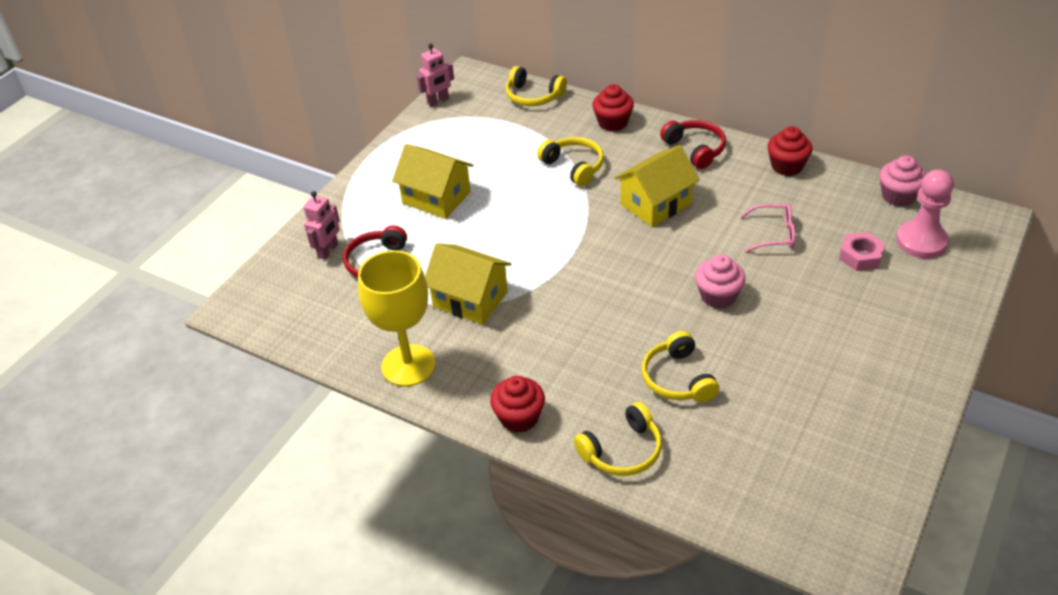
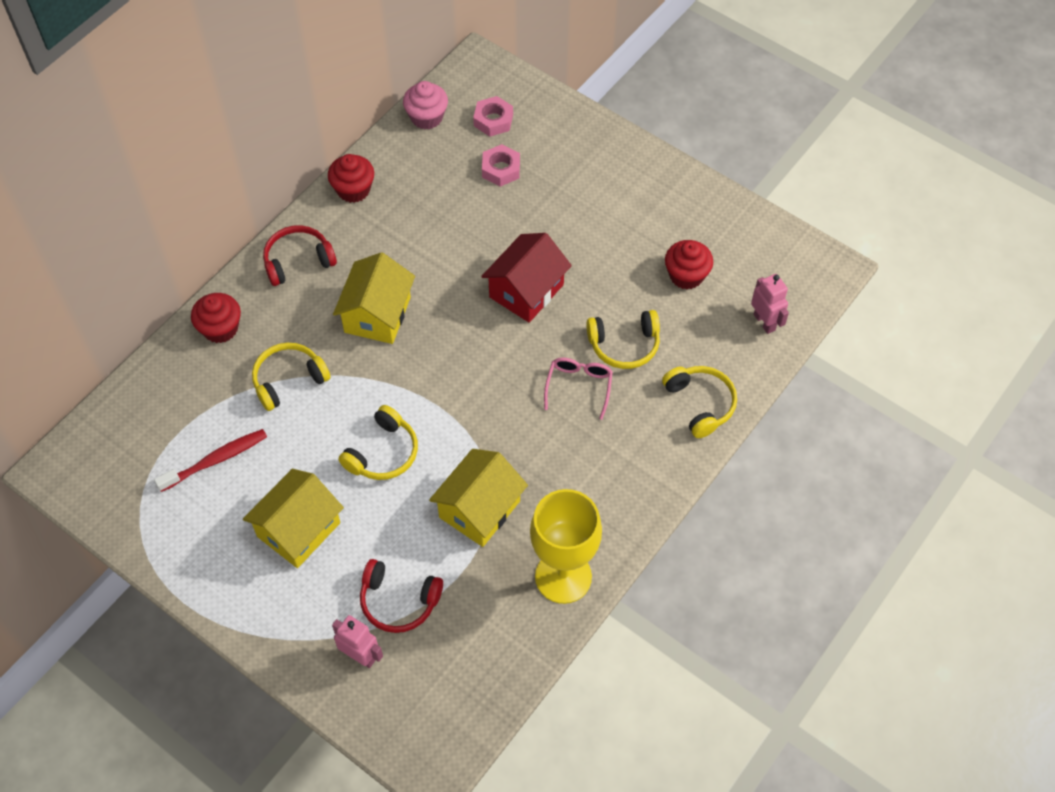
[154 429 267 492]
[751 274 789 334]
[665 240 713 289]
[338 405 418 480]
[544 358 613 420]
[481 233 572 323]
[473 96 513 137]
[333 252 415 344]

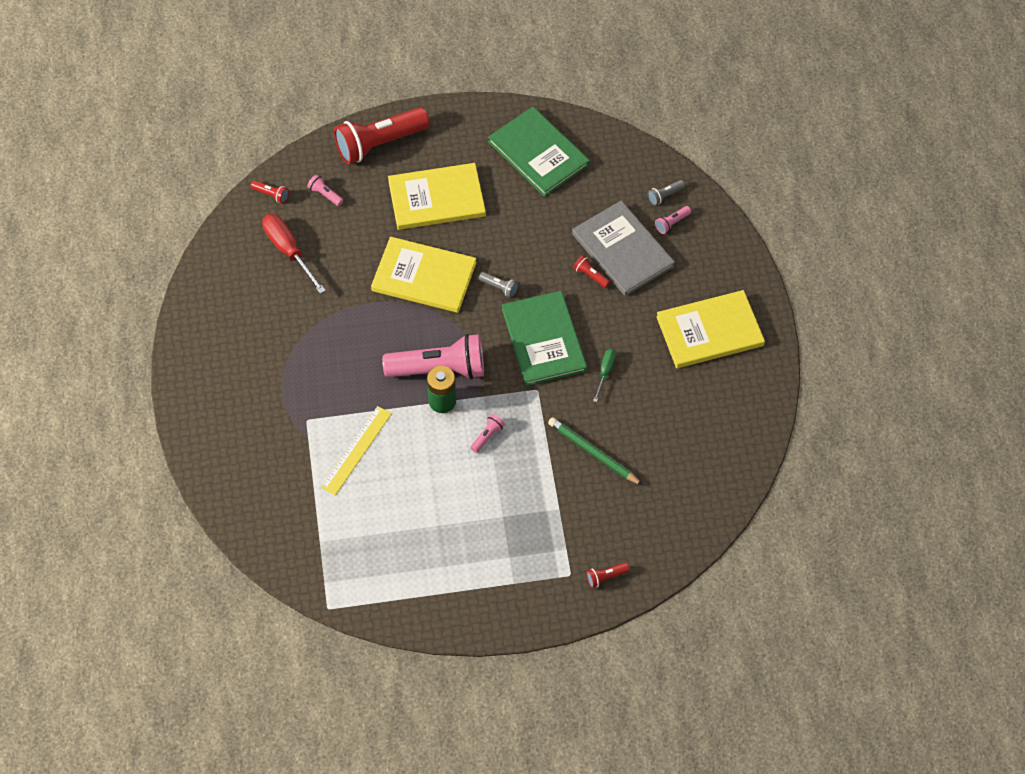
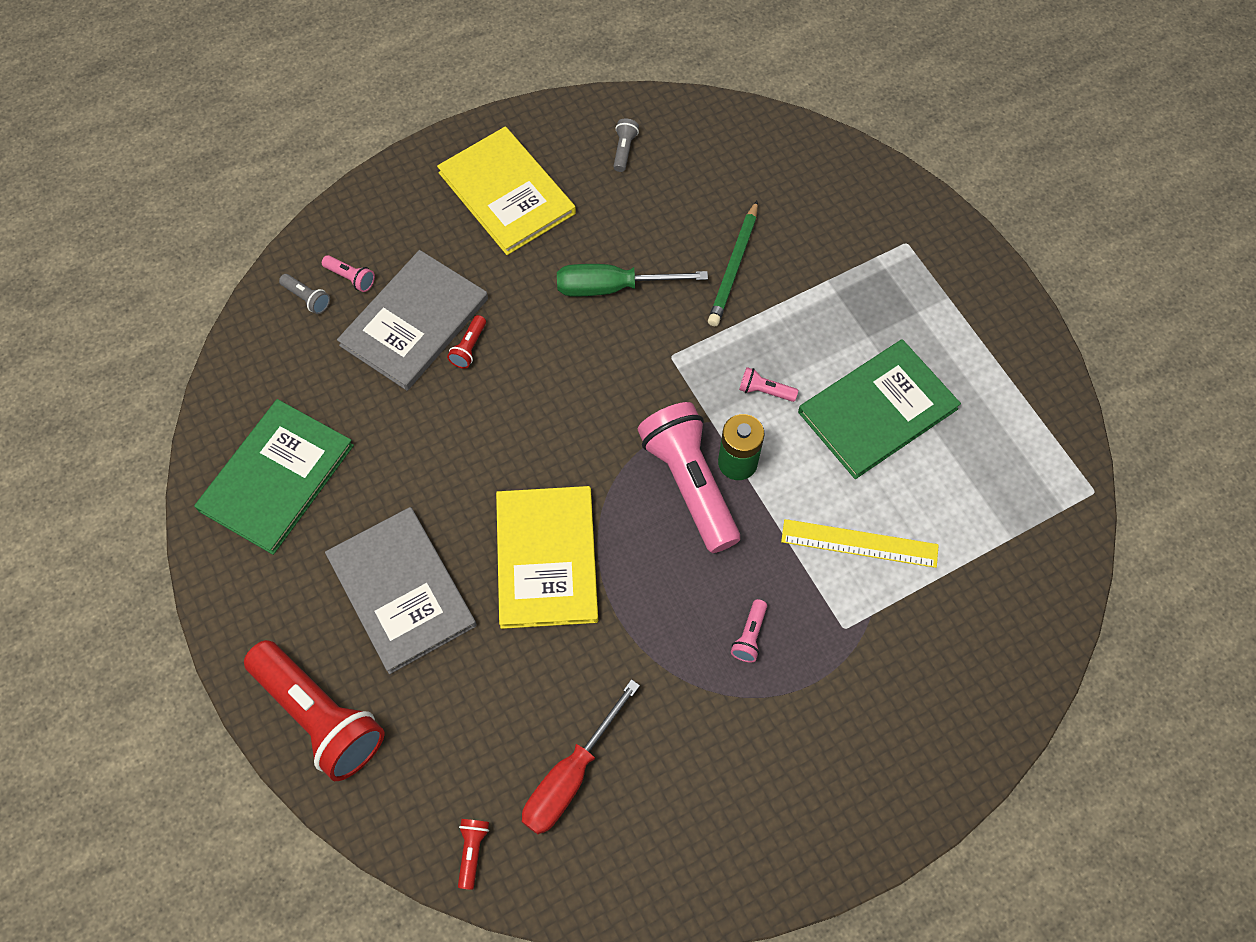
[586 563 630 588] (first image)
[731 599 767 662]
[613 118 639 172]
[798 339 961 479]
[325 507 477 674]
[557 264 708 296]

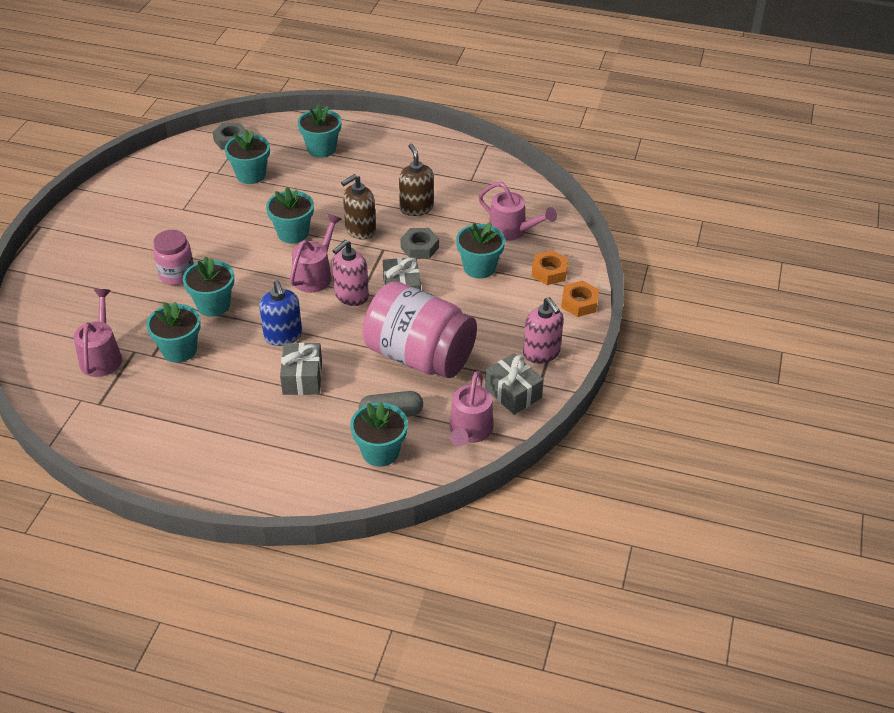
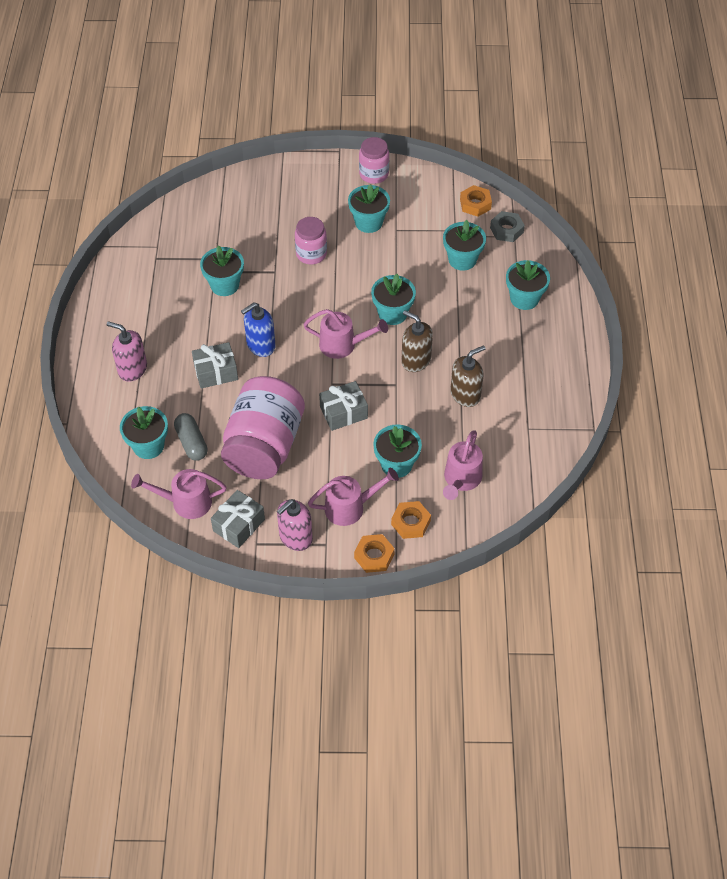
[400 228 439 259] (first image)
[359 137 389 184]
[460 185 492 217]
[308 468 399 526]
[348 184 390 233]
[107 321 147 382]

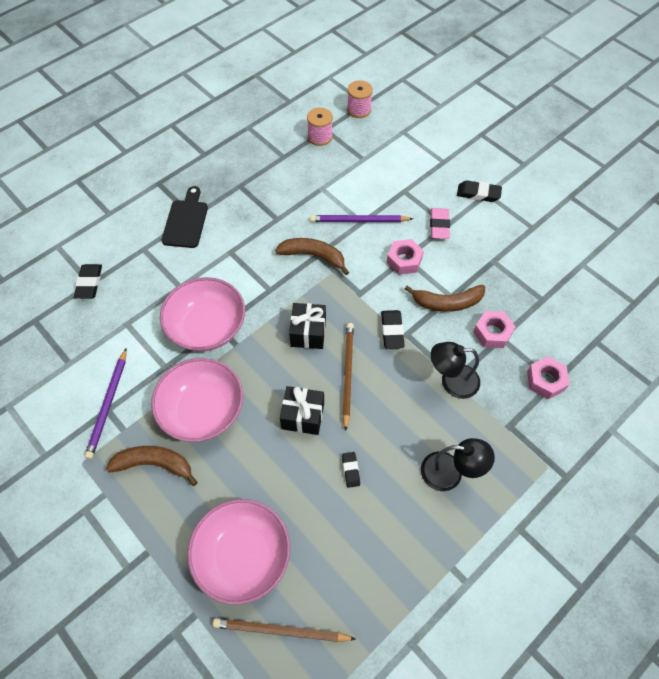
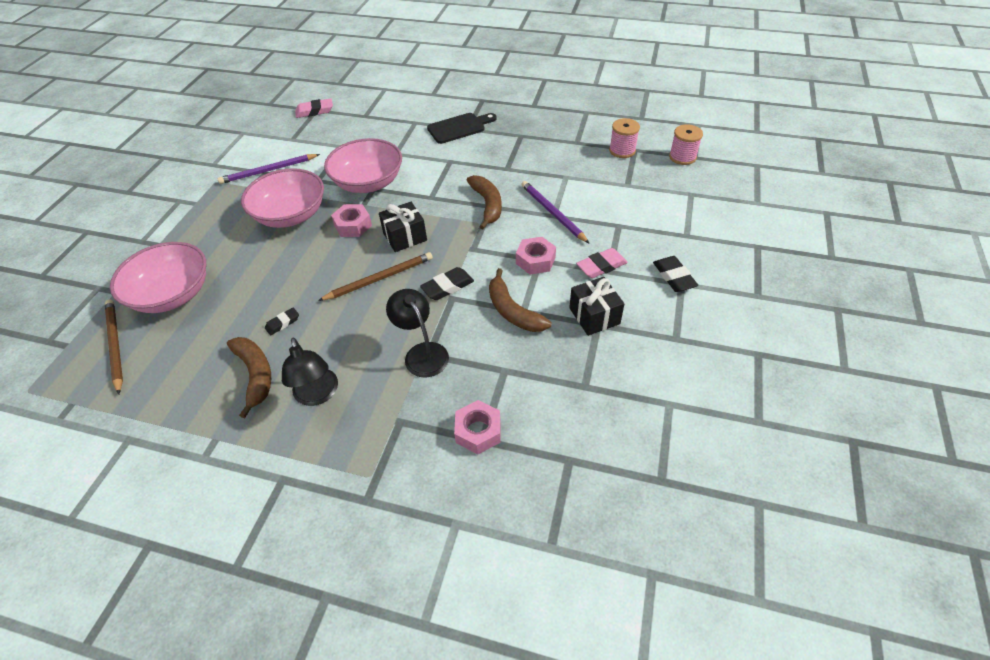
[74 264 102 299] (first image)
[295 98 333 118]
[227 337 271 418]
[569 277 624 336]
[331 204 372 237]

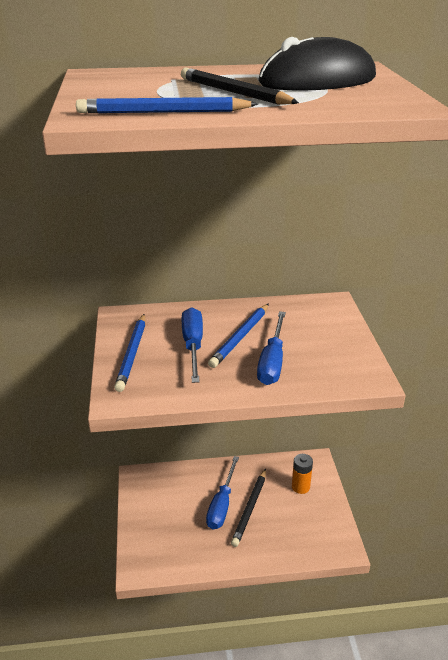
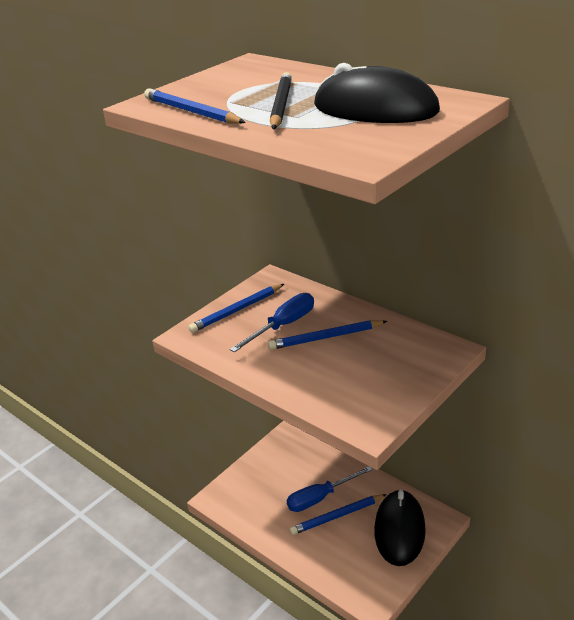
[257 311 286 385] (first image)
[374 489 426 566]
[290 494 387 535]

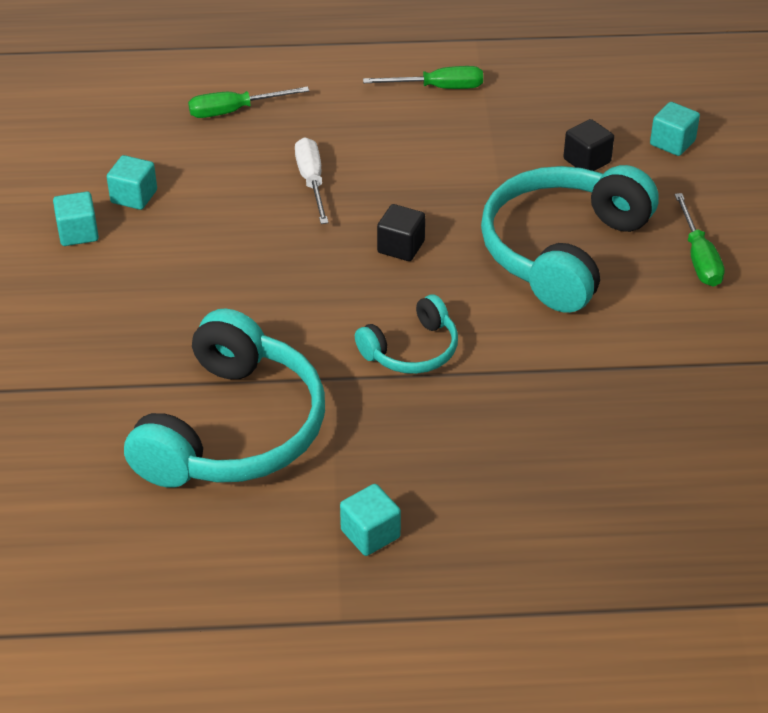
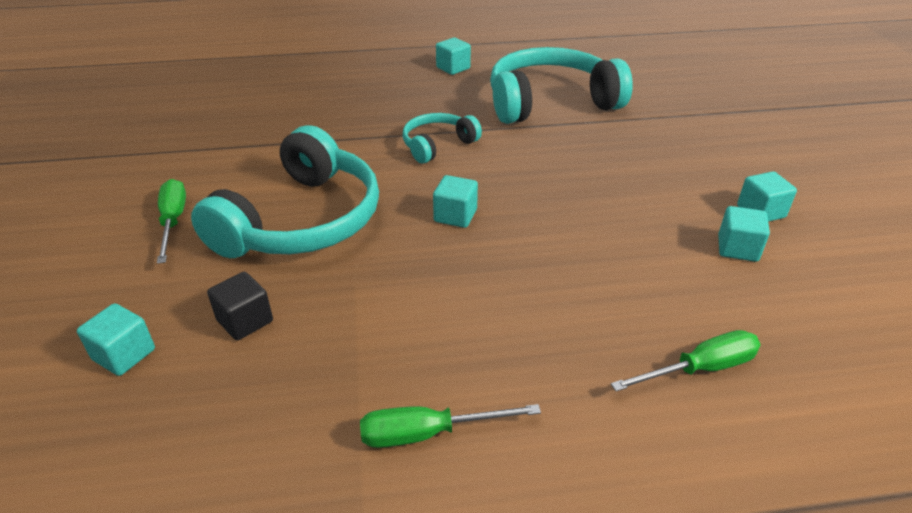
[295 137 329 224] (first image)
[433 175 478 228]
[490 47 633 124]

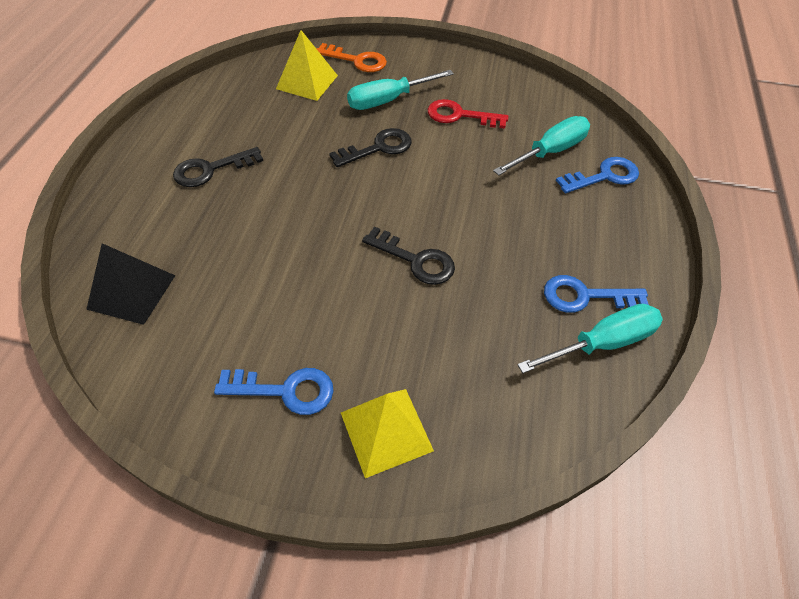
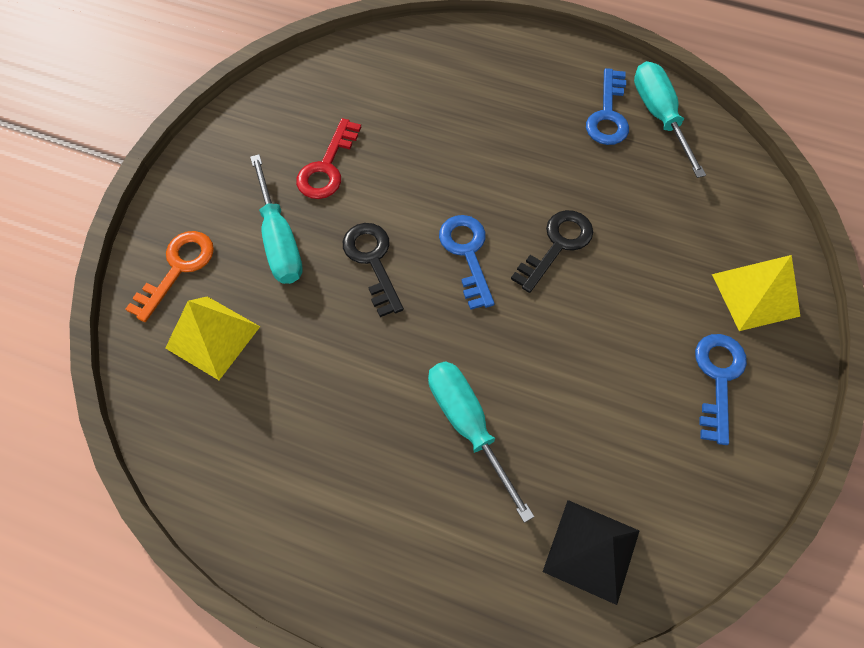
[173 147 263 187] (first image)
[428 361 534 523]
[439 215 495 310]

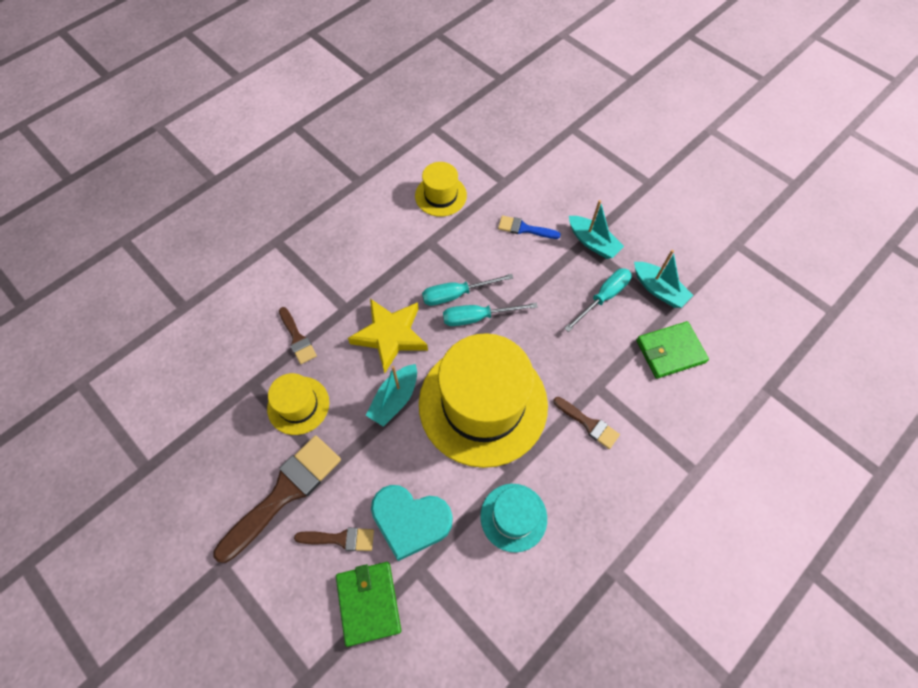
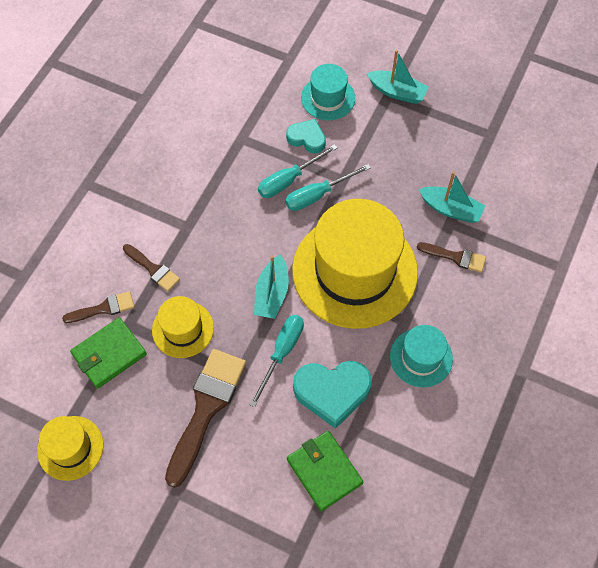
[348 299 428 373] (first image)
[286 119 326 154]
[62 291 134 323]
[37 416 103 481]
[249 315 304 407]
[419 172 485 223]
[70 317 147 389]
[301 64 355 120]

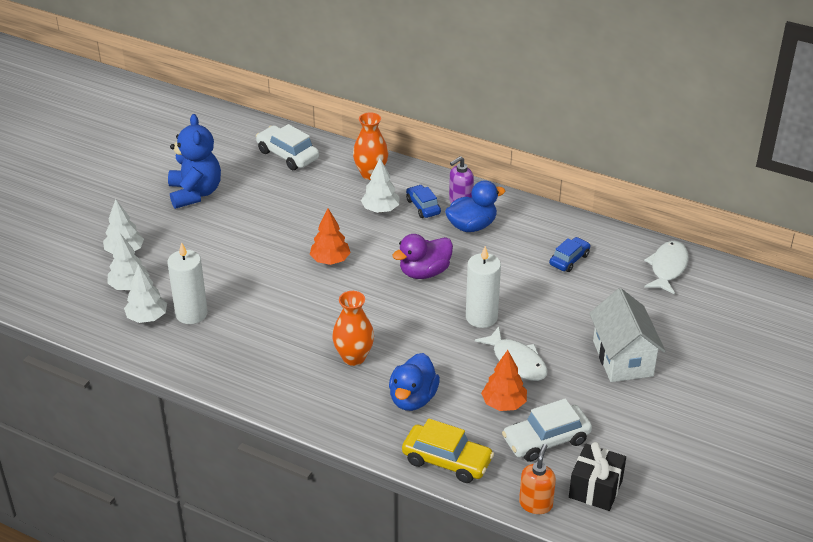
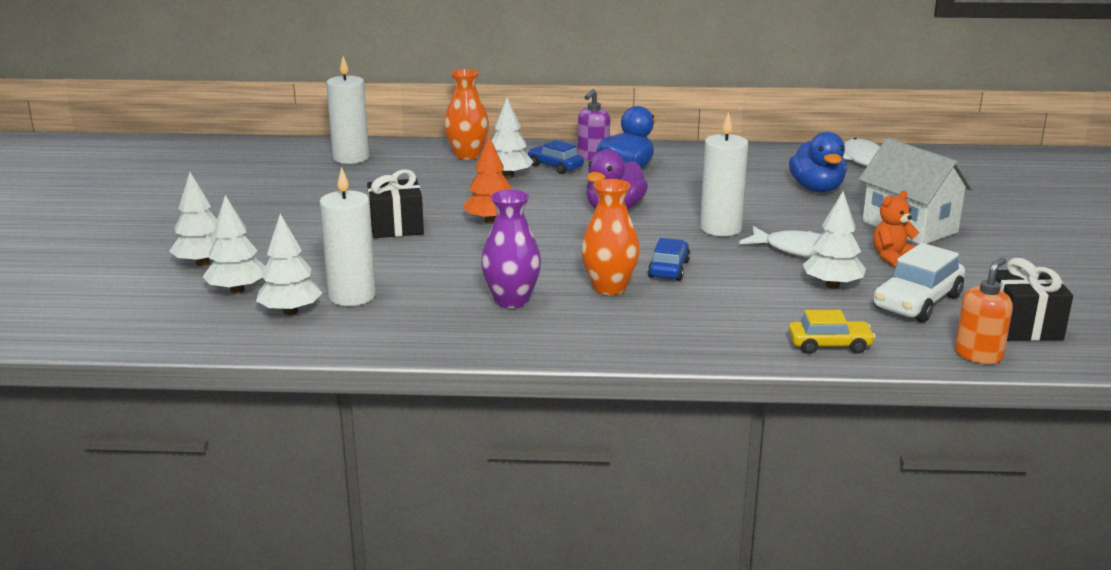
[168 114 221 209] (first image)
[367 169 424 238]
[481 190 541 309]
[873 191 919 268]
[789 132 847 192]
[648 238 690 281]
[326 56 369 164]
[803 191 866 289]
[955 257 1013 364]
[788 310 876 354]

